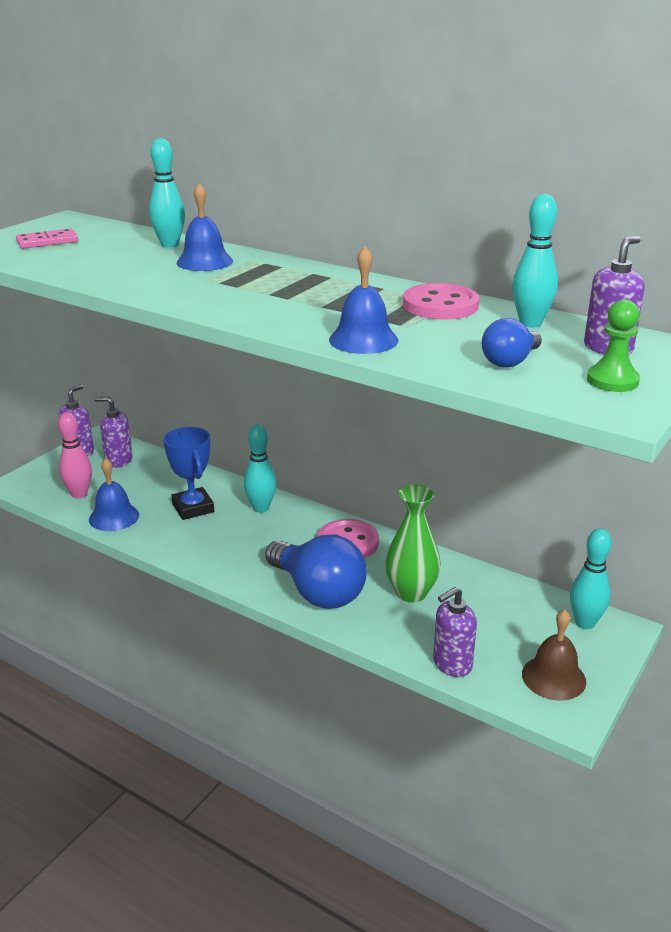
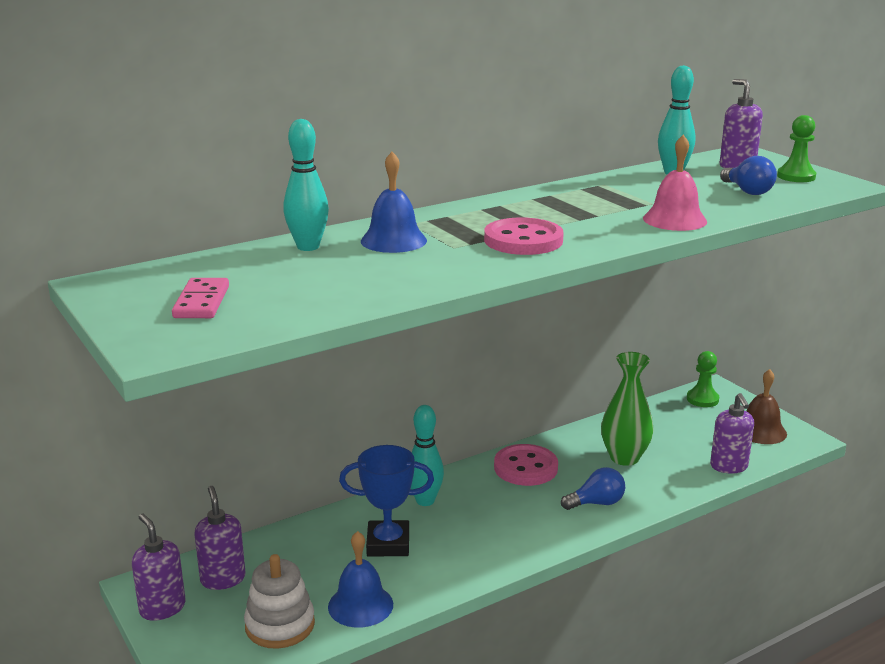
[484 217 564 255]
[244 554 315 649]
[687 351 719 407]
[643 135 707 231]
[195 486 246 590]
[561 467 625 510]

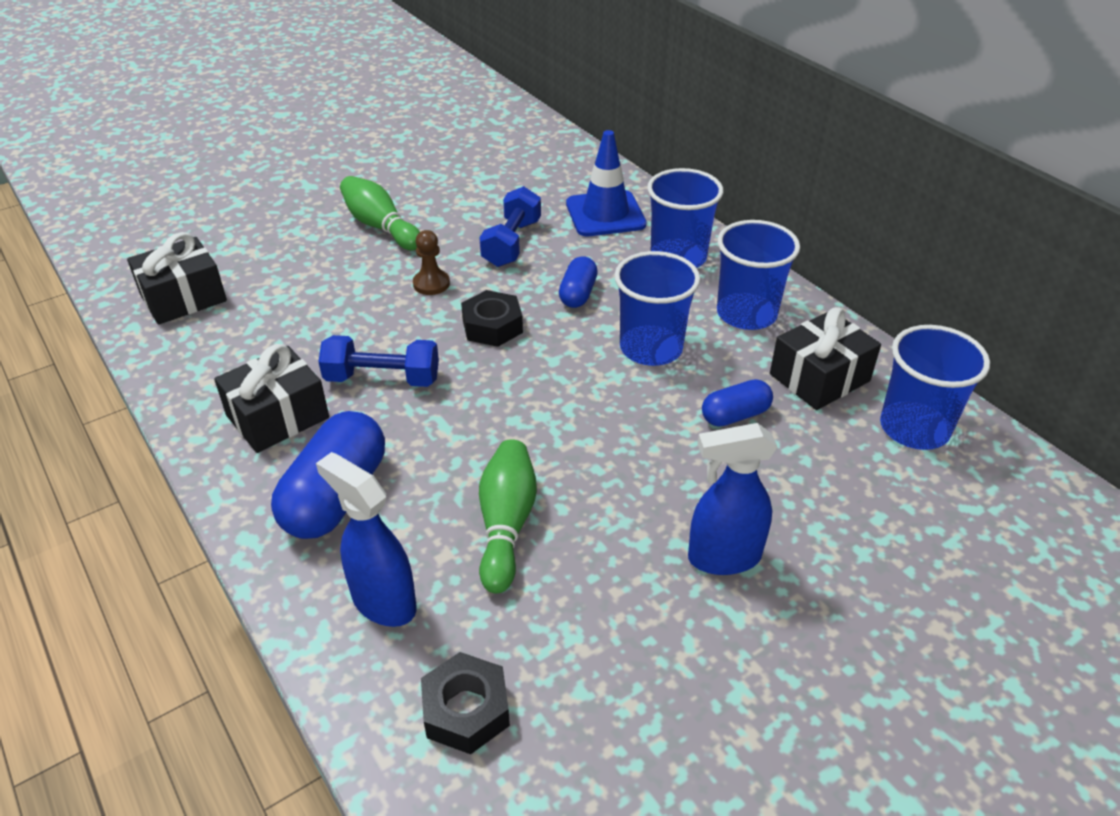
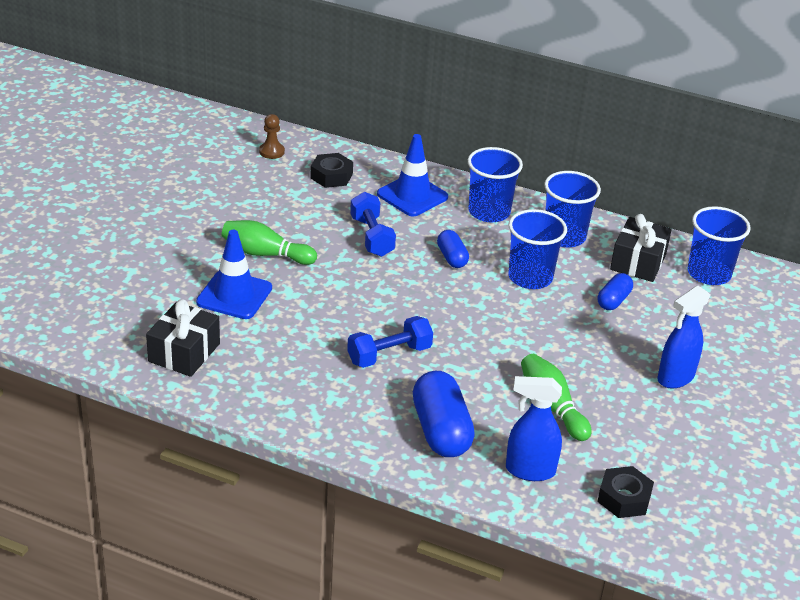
[214 344 329 453] (first image)
[196 230 272 319]
[259 114 285 159]
[310 153 353 188]

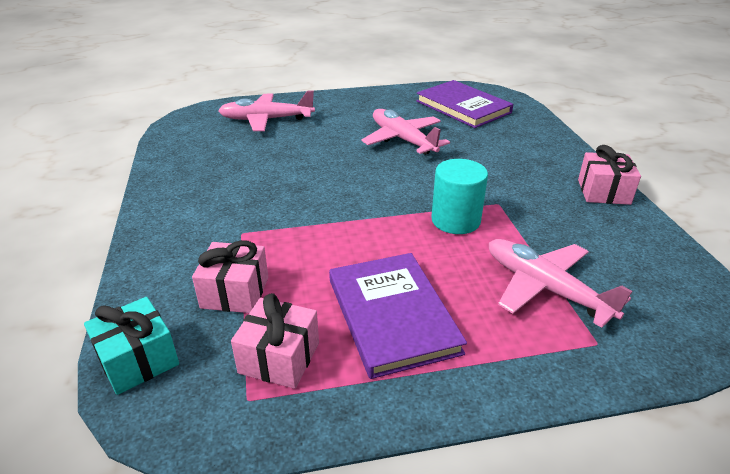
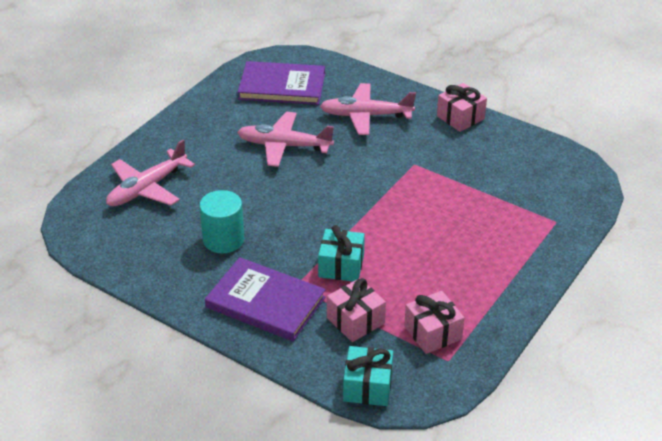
[318 225 365 281]
[205 257 326 341]
[199 190 244 254]
[320 83 416 135]

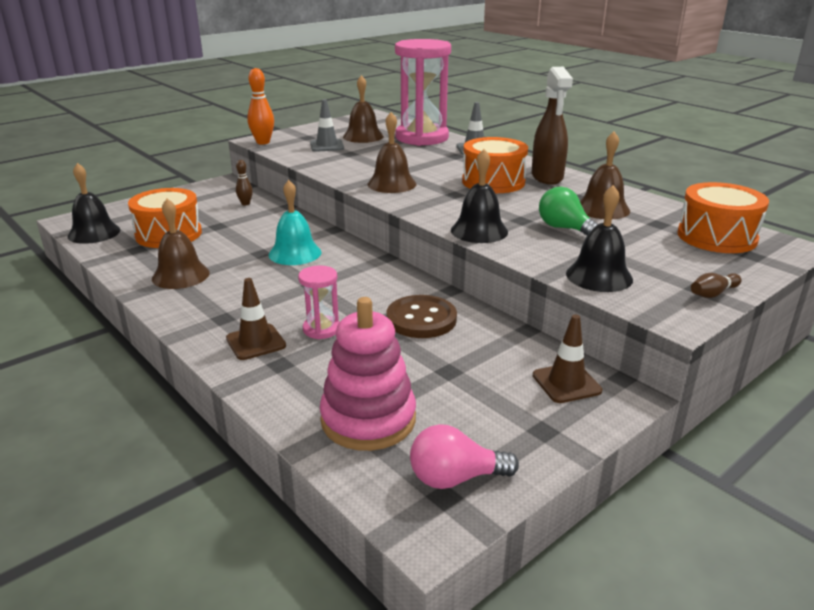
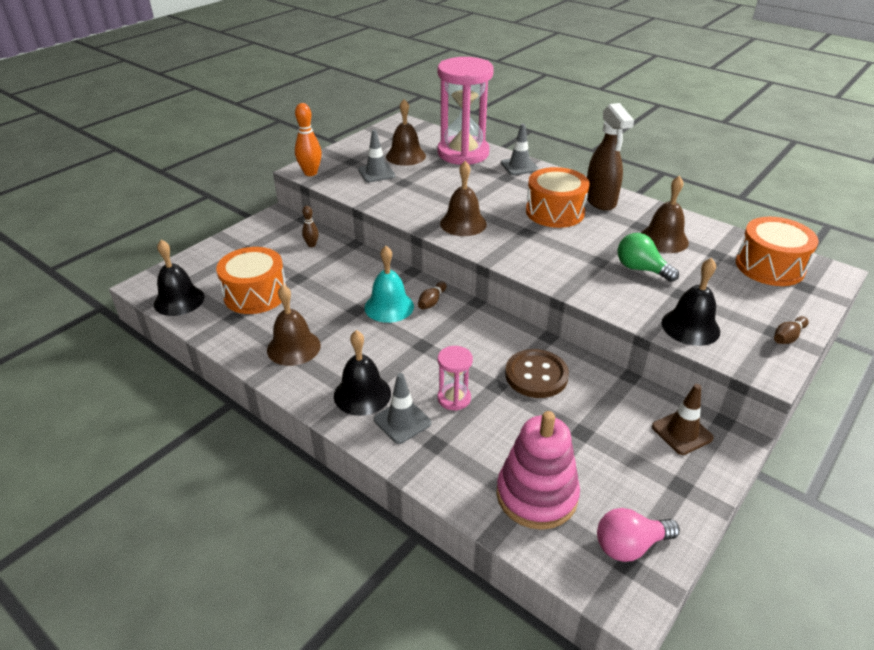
[418 282 447 309]
[334 330 391 416]
[374 373 431 444]

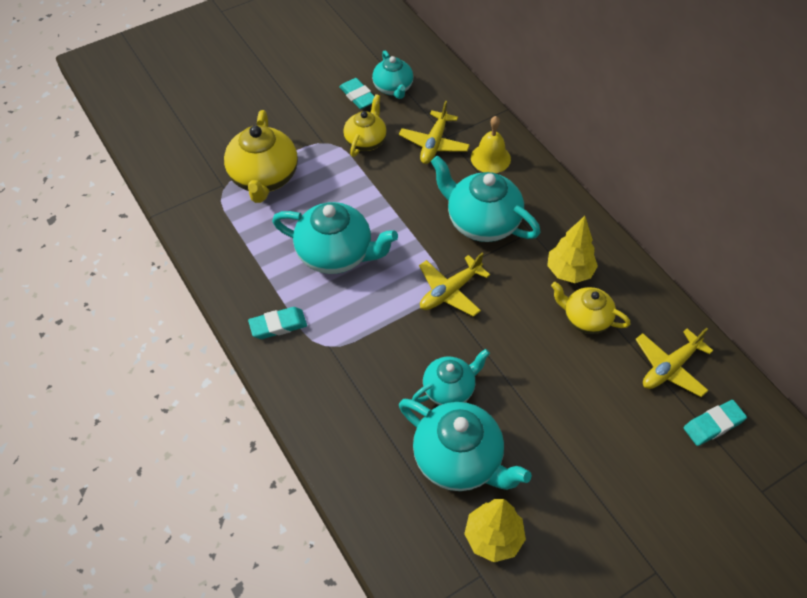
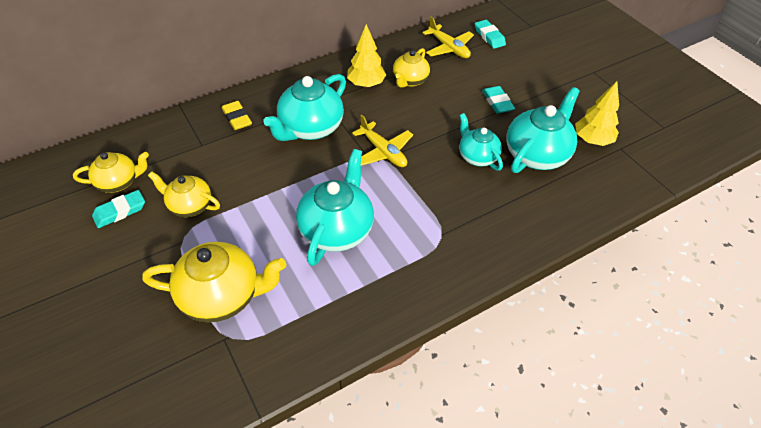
[399 101 470 164] (first image)
[482 86 515 114]
[222 101 252 130]
[73 152 149 193]

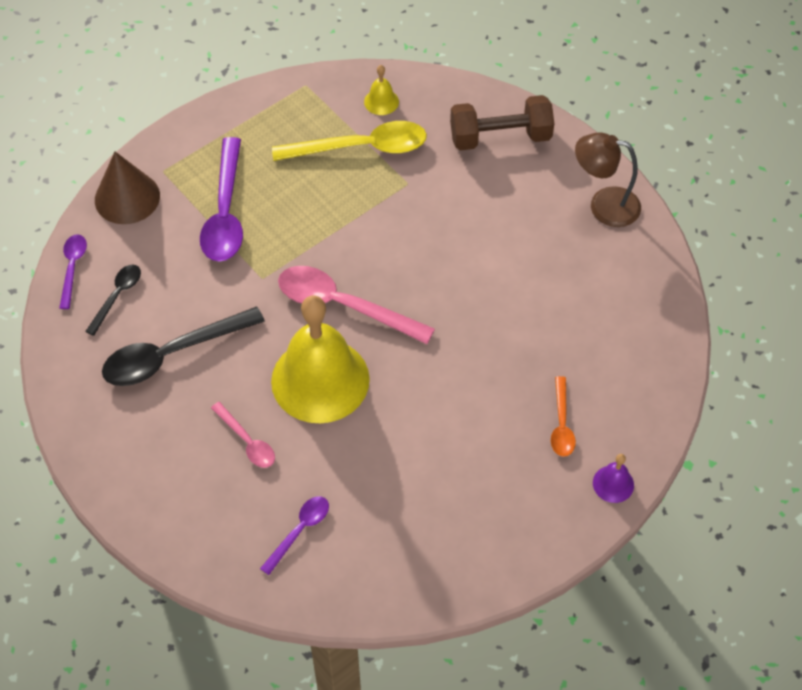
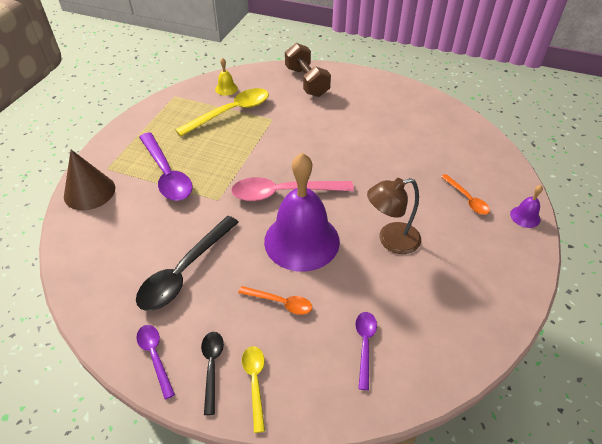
[242 346 265 433]
[137 325 175 400]
[201 332 224 415]
[367 178 421 254]
[238 286 312 315]
[264 153 340 272]
[285 43 331 97]

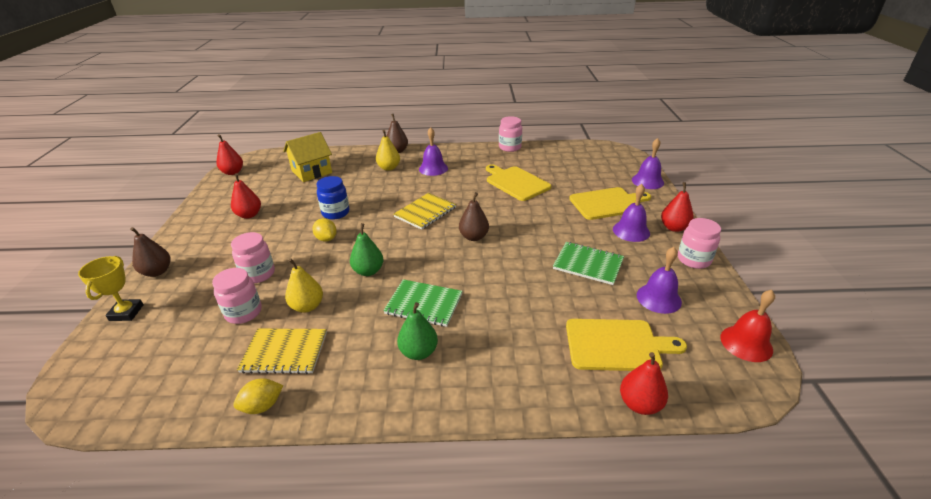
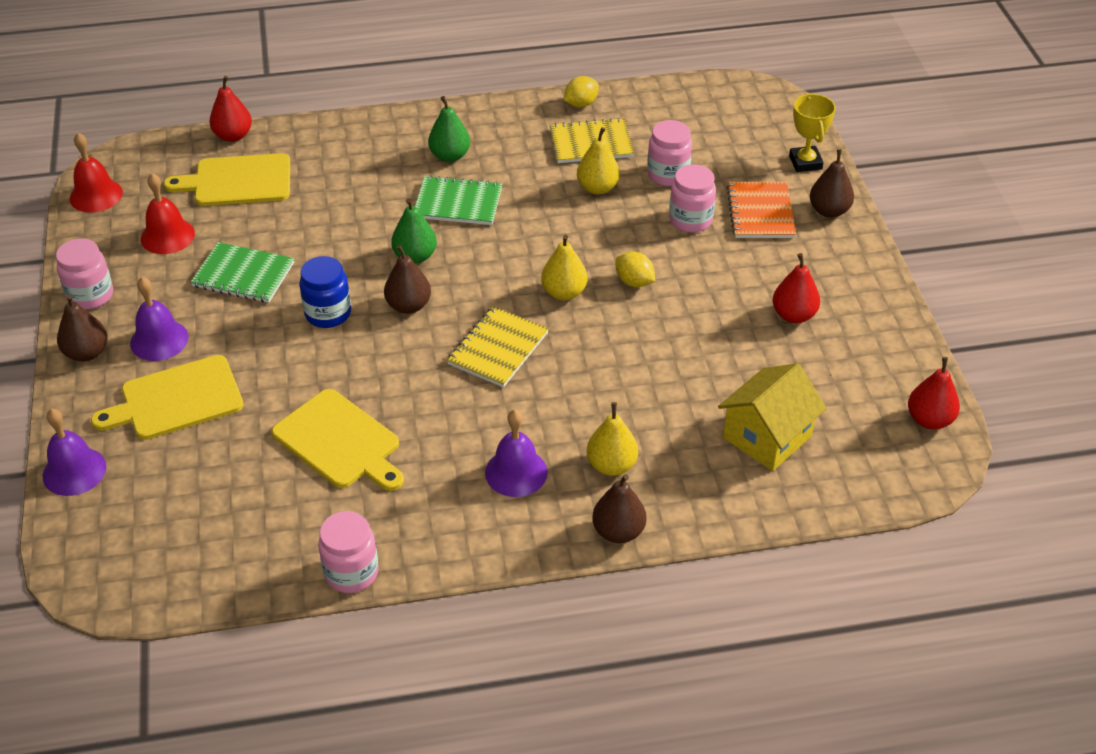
[541 235 587 300]
[727 182 796 238]
[299 256 351 328]
[391 198 437 264]
[141 173 195 254]
[57 295 107 362]

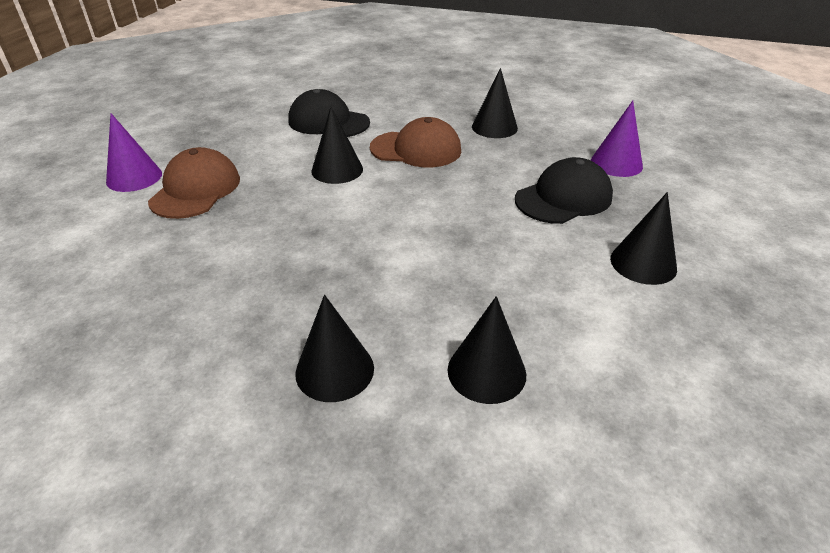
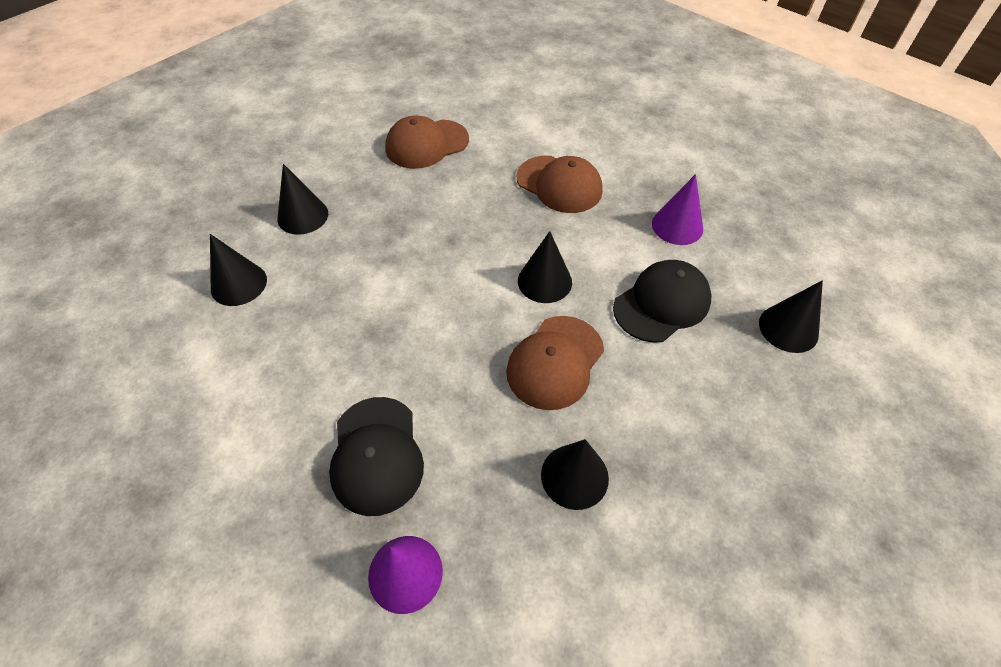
[385 115 469 169]
[652 174 703 245]
[759 280 823 353]

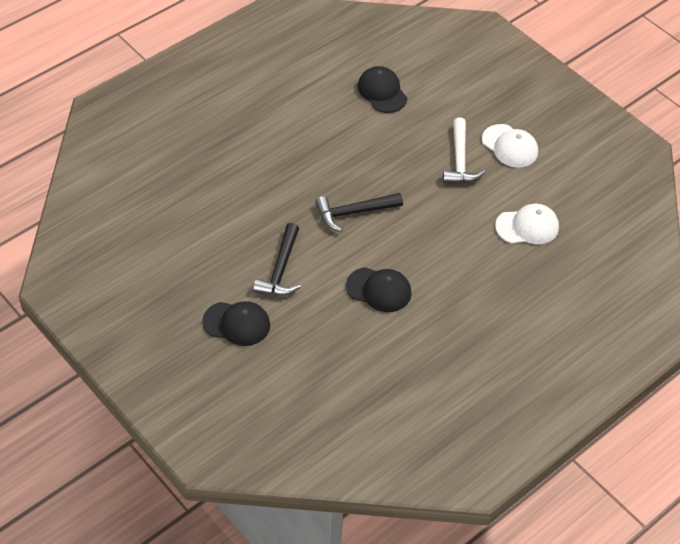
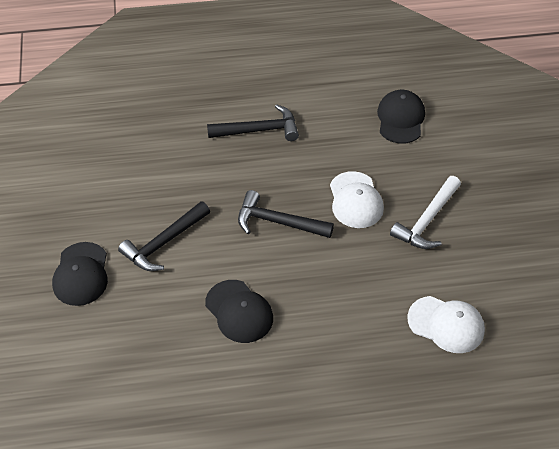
[207 105 299 141]
[330 171 384 228]
[52 242 108 306]

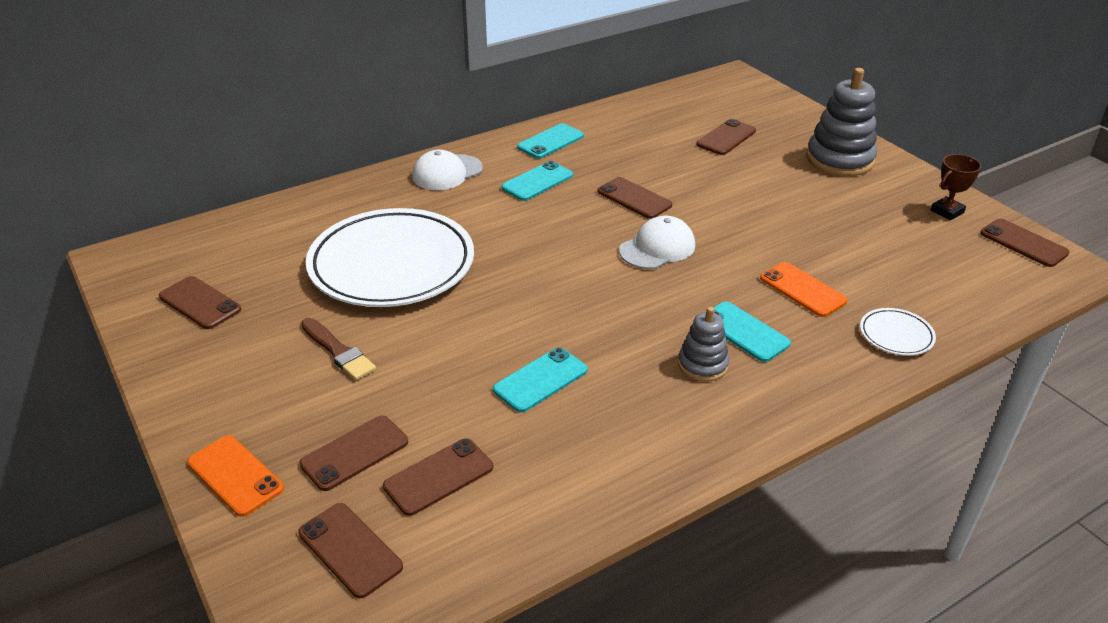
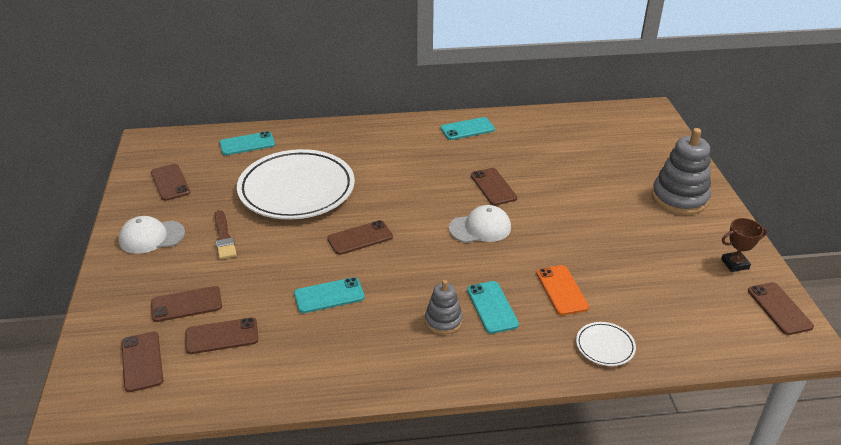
[187 435 284 517] (first image)
[118 216 185 254]
[219 131 275 155]
[327 220 393 255]

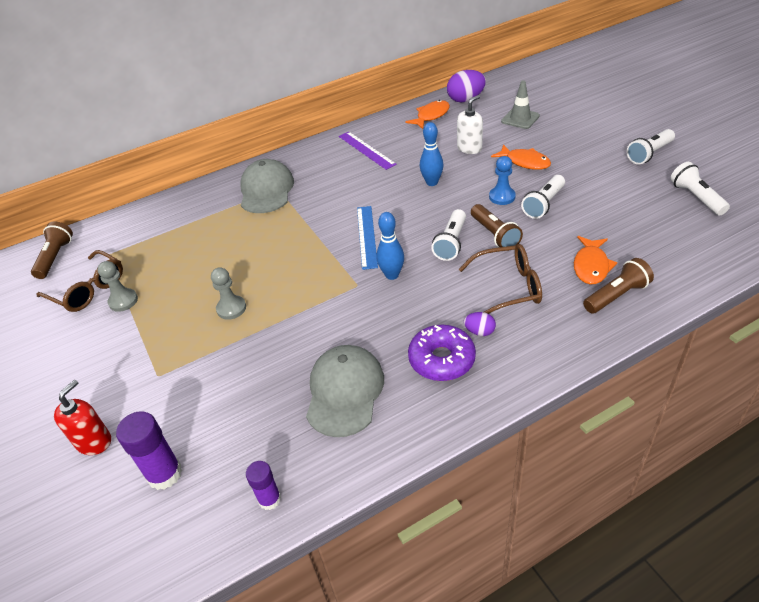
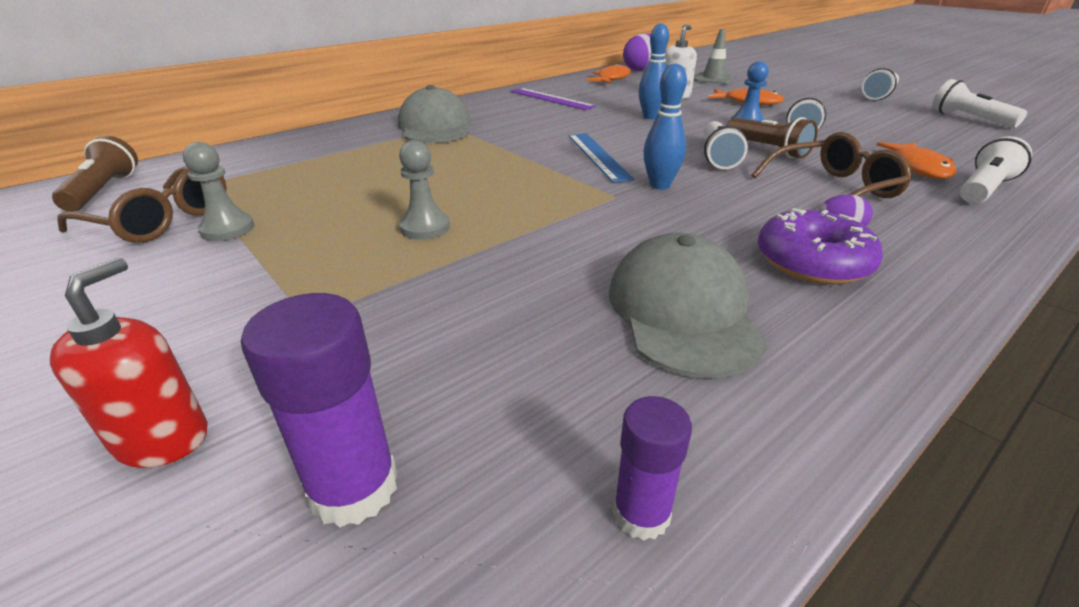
[960 136 1032 204]

